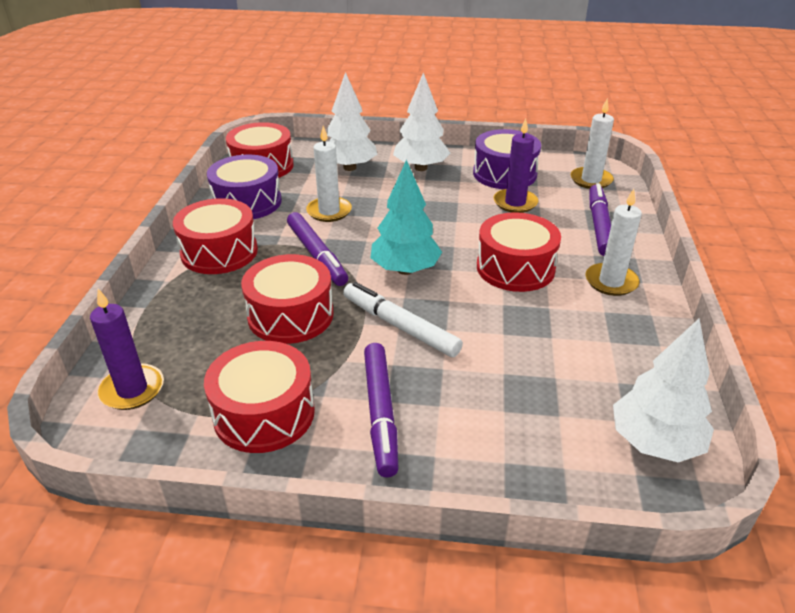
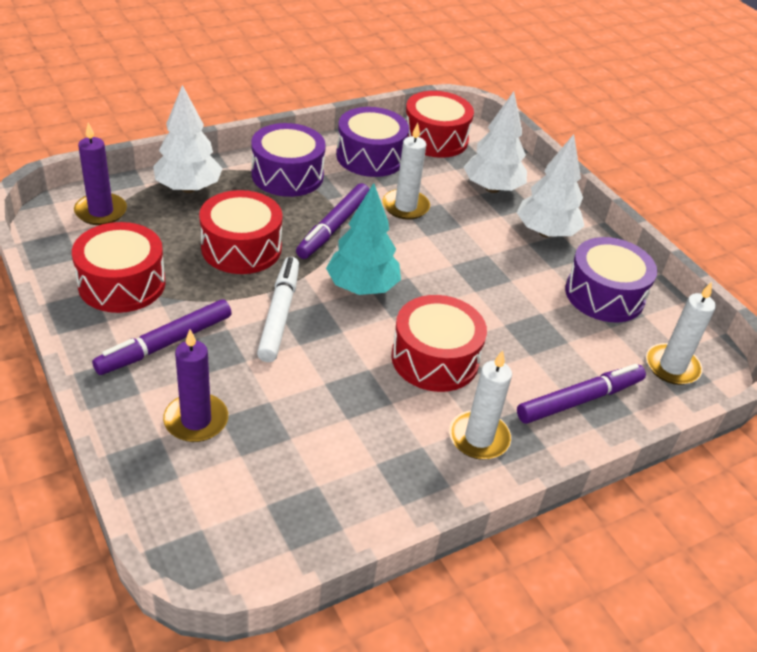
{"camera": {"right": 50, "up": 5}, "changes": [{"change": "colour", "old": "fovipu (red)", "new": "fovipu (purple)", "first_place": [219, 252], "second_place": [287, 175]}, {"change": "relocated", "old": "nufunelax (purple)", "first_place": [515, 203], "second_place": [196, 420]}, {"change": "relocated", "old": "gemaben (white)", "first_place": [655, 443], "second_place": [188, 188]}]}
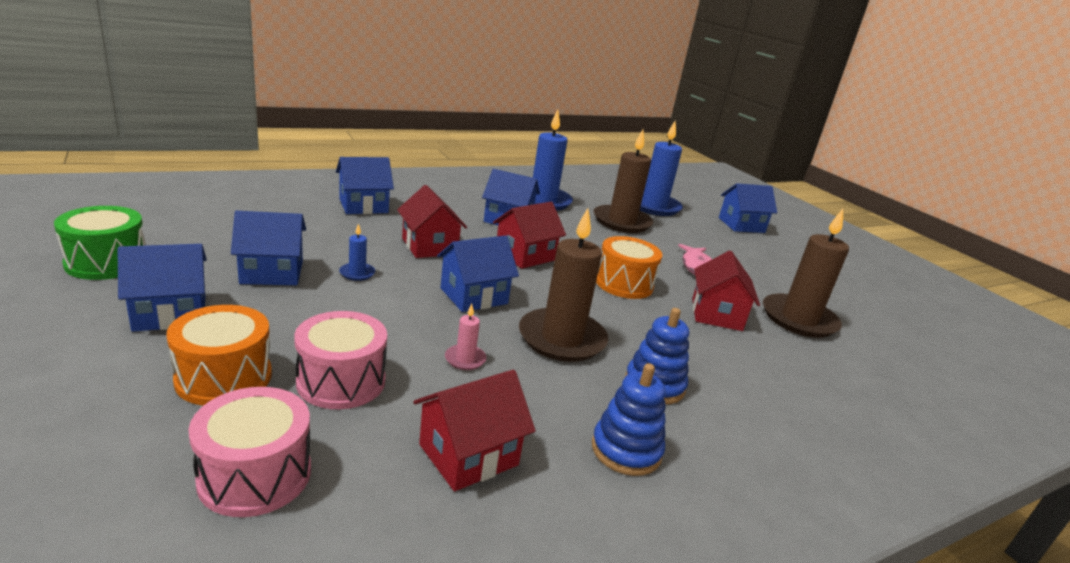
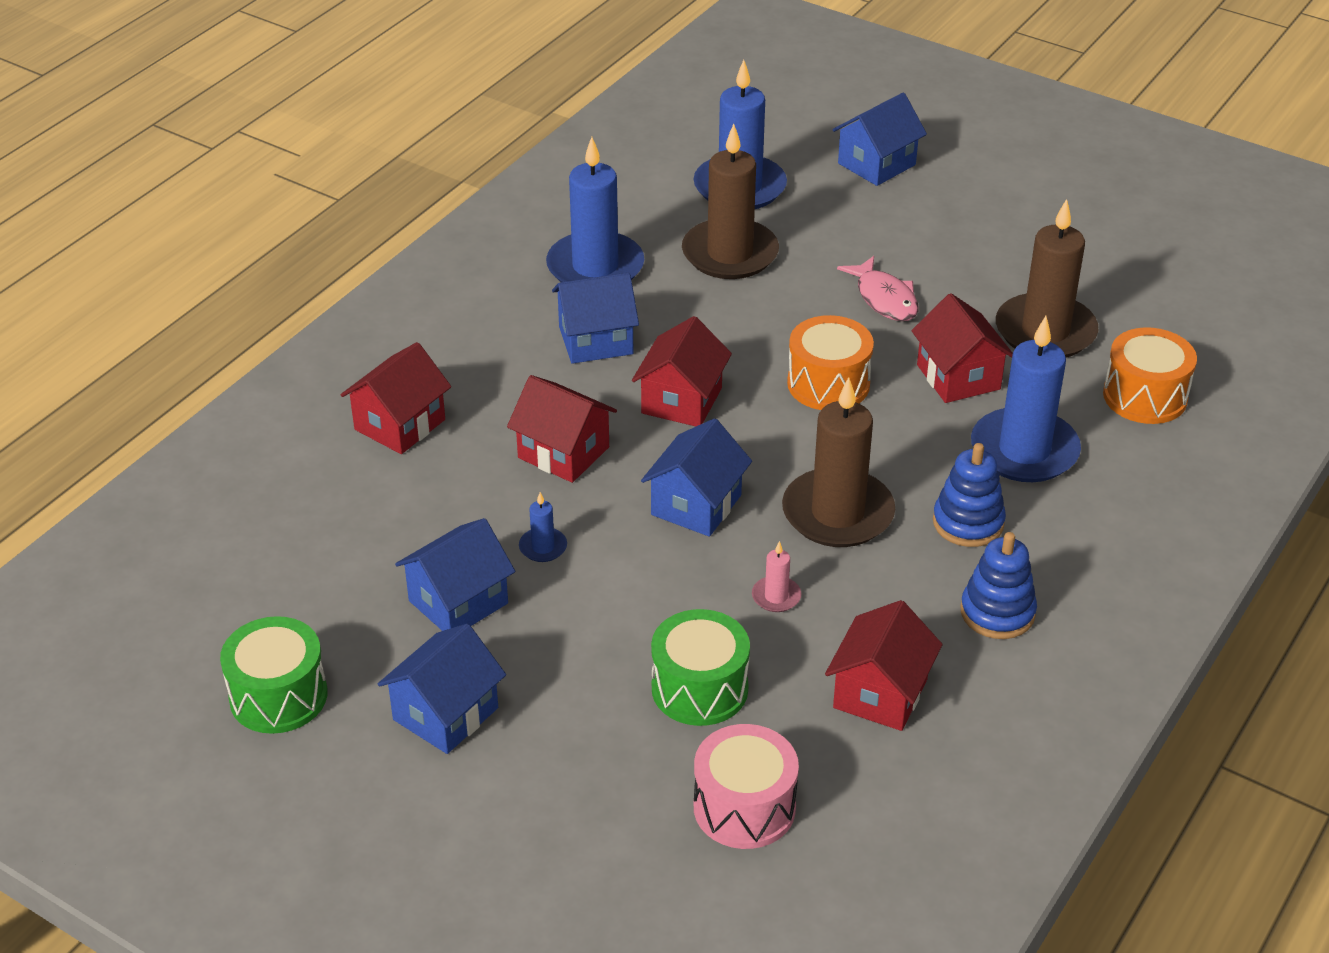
{"camera": {"right": -25, "up": 15}, "changes": [{"change": "relocated", "old": "fovipu (orange)", "first_place": [224, 377], "second_place": [1145, 396]}, {"change": "colour", "old": "fovipu (pink)", "new": "fovipu (green)", "first_place": [341, 381], "second_place": [699, 688]}, {"change": "colour", "old": "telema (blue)", "new": "telema (red)", "first_place": [363, 206], "second_place": [400, 424]}, {"change": "appeared", "new": "nufunelax (blue)", "second_place": [1024, 450]}]}
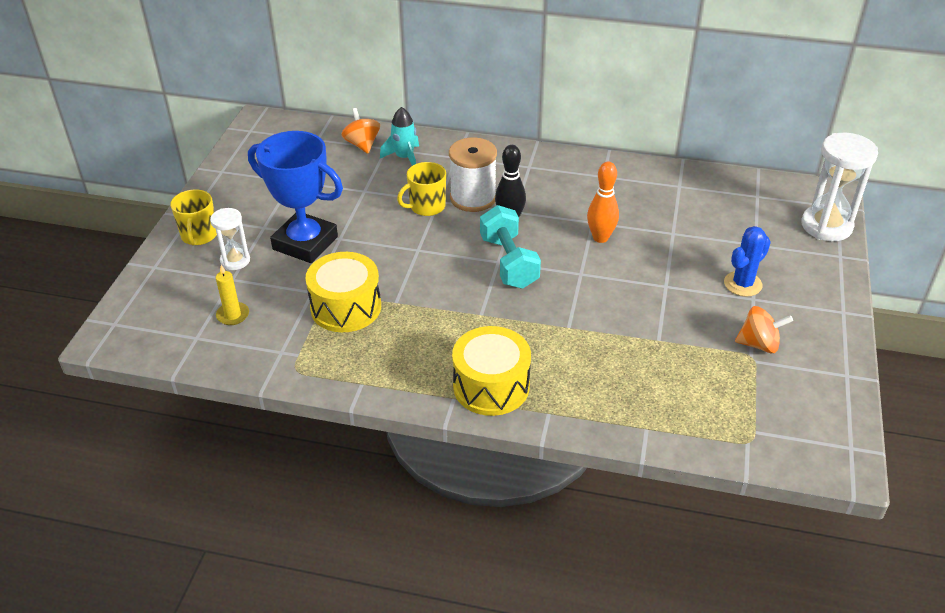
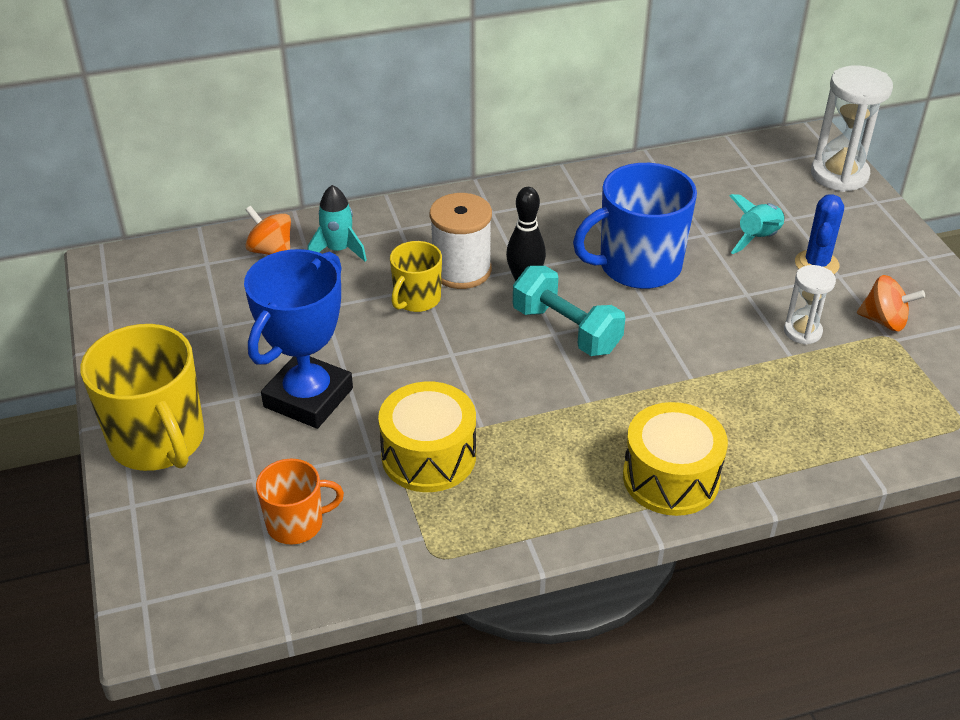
{"camera": {"right": -30, "up": 0}, "changes": [{"change": "size", "old": "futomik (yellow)", "first_place": [199, 235], "second_place": [158, 441], "factor": 1.81}, {"change": "relocated", "old": "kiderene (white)", "first_place": [235, 261], "second_place": [802, 331]}, {"change": "exchanged", "old": "nufunelax (yellow)", "new": "futomik (orange)", "first_place": [233, 315], "second_place": [296, 523]}, {"change": "spun", "old": "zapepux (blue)", "first_place": [305, 243], "second_place": [308, 397], "degrees": -60}, {"change": "exchanged", "old": "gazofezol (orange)", "new": "futomik (blue)", "first_place": [600, 238], "second_place": [638, 266]}, {"change": "spun", "old": "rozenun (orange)", "first_place": [759, 344], "second_place": [884, 321], "degrees": 45}, {"change": "appeared", "new": "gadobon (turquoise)", "second_place": [758, 238]}]}
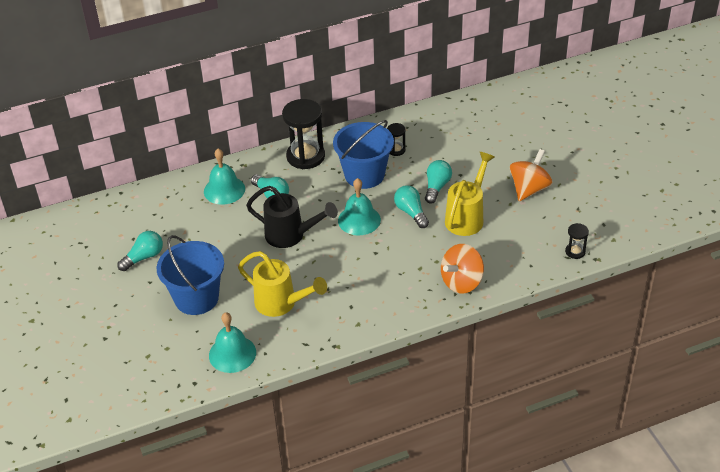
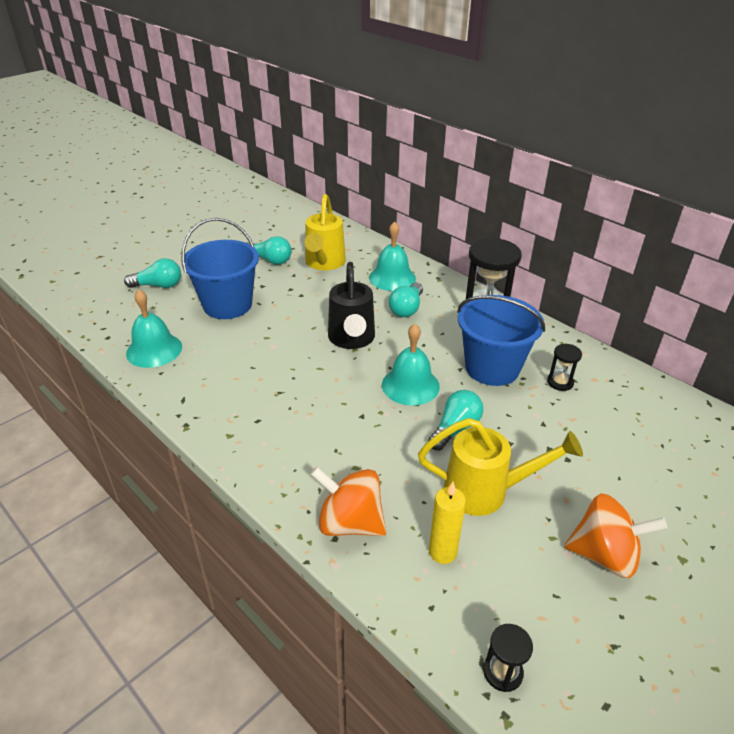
{"camera": {"right": 65, "up": -5}, "changes": [{"change": "relocated", "old": "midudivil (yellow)", "first_place": [281, 303], "second_place": [324, 263]}, {"change": "relocated", "old": "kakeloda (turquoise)", "first_place": [436, 187], "second_place": [158, 286]}, {"change": "appeared", "new": "nufunelax (yellow)", "second_place": [442, 552]}]}
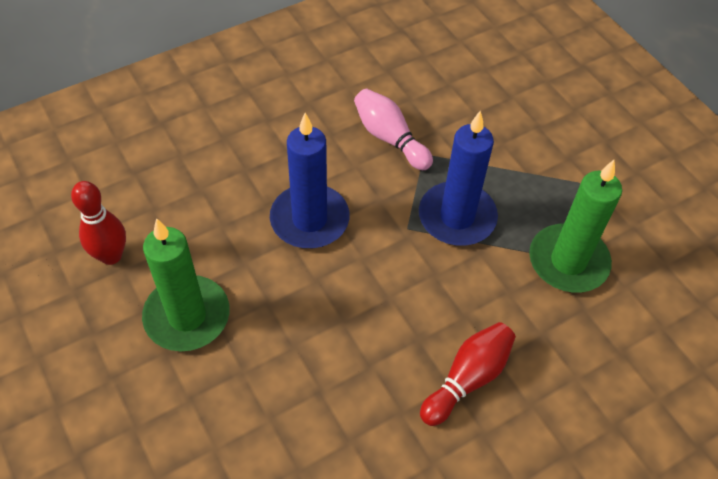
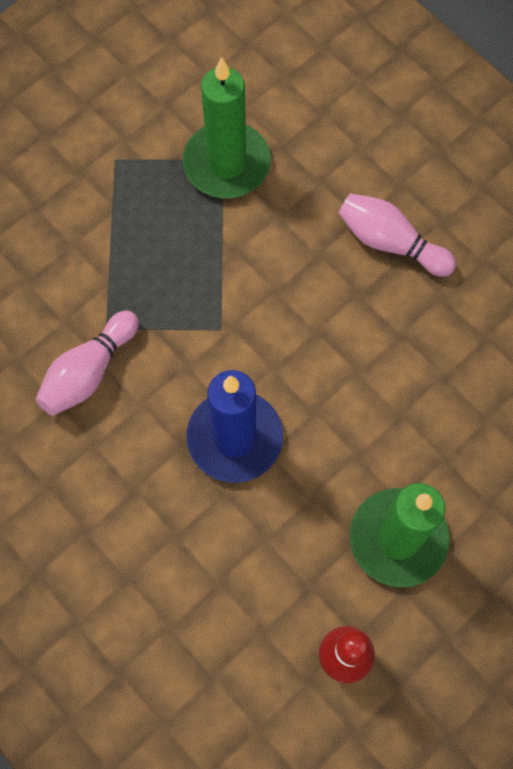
{"camera": {"right": -100, "up": 15}, "changes": [{"change": "missing", "old": "nufunelax (blue)", "first_place": [457, 217]}, {"change": "colour", "old": "gazofezol (red)", "new": "gazofezol (pink)", "first_place": [467, 379], "second_place": [390, 243]}]}
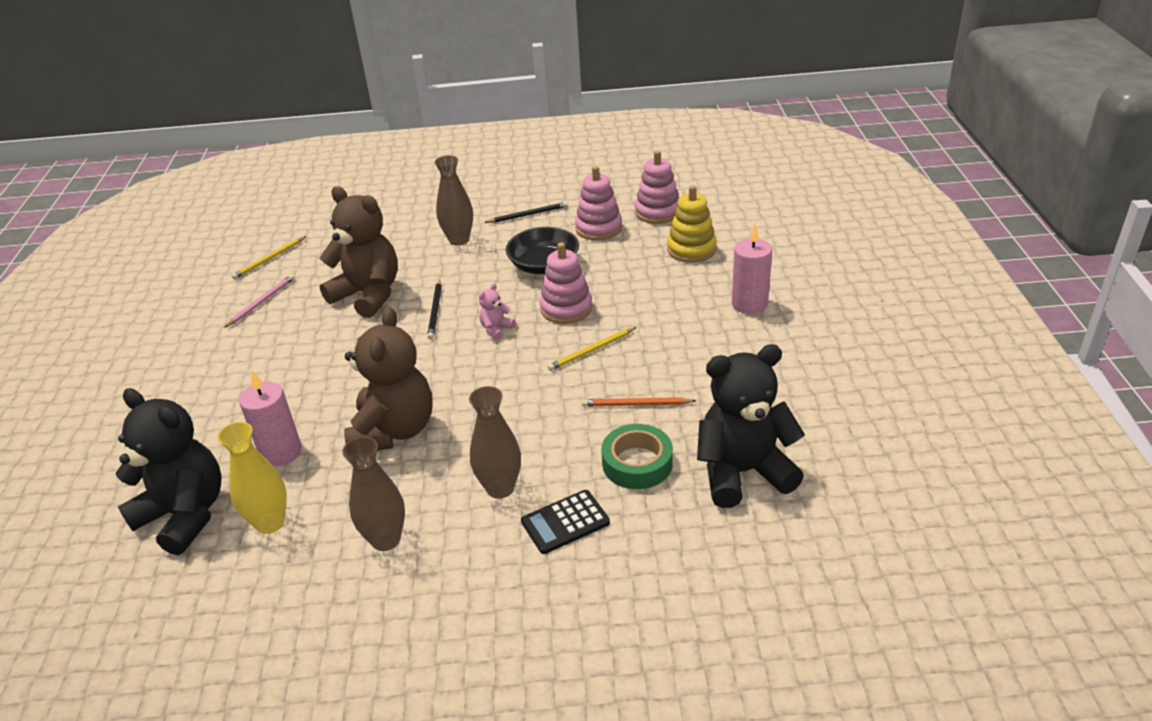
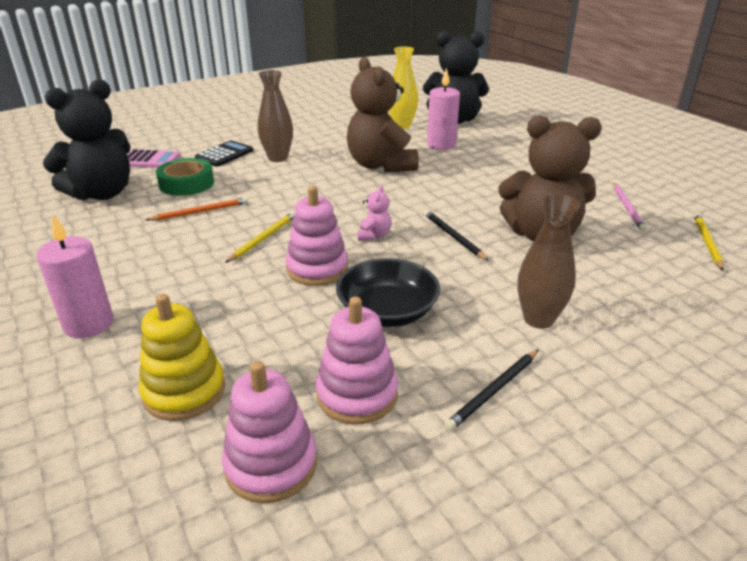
{"camera": {"right": 150, "up": -5}, "changes": [{"change": "missing", "old": "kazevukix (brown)", "first_place": [386, 539]}, {"change": "appeared", "new": "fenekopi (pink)", "second_place": [150, 160]}]}
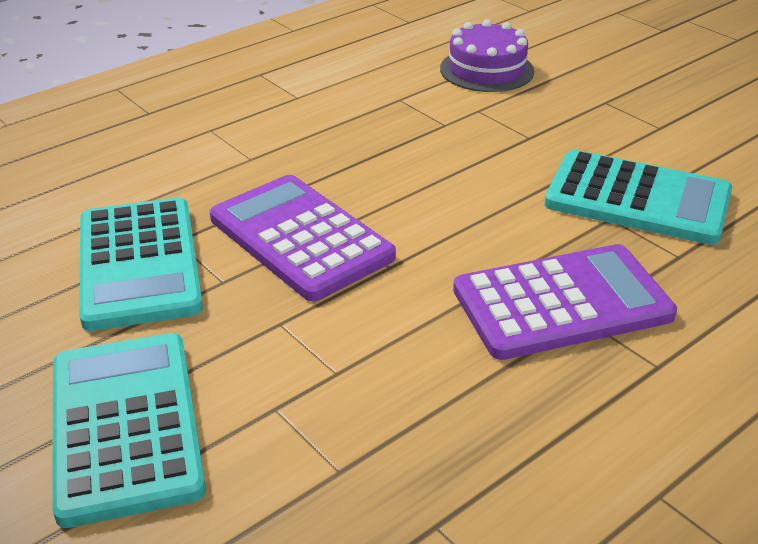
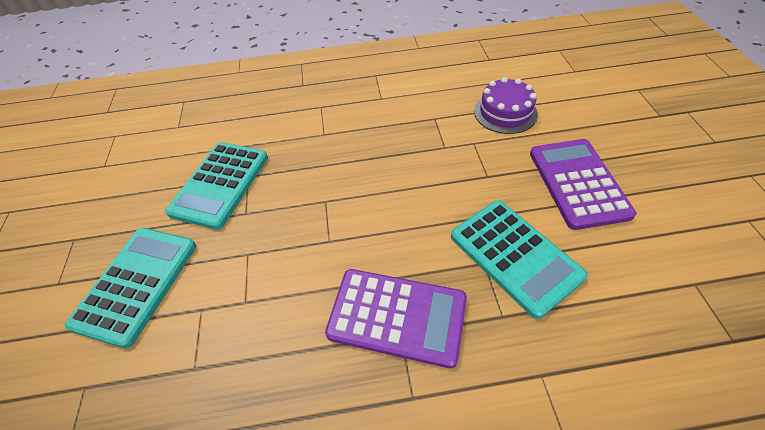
{"camera": {"right": 35, "up": 15}, "changes": [{"change": "relocated", "old": "fenekopi (purple)", "first_place": [300, 238], "second_place": [578, 183]}]}
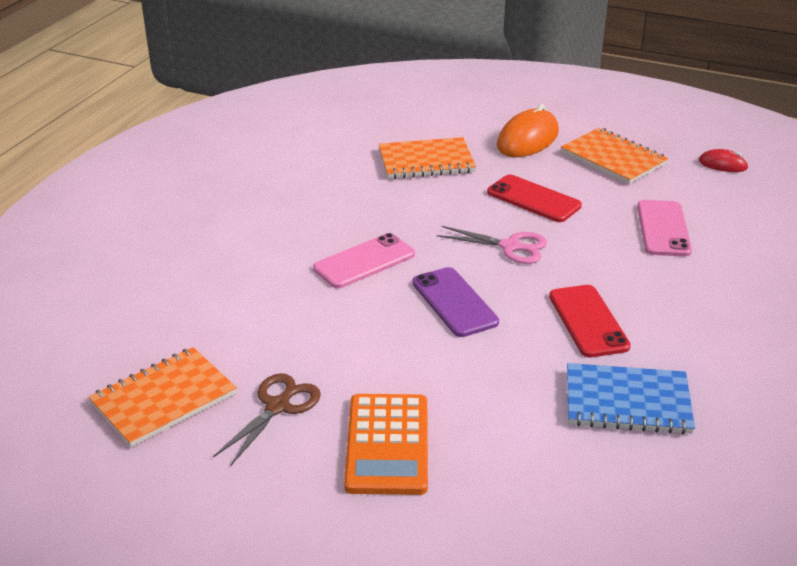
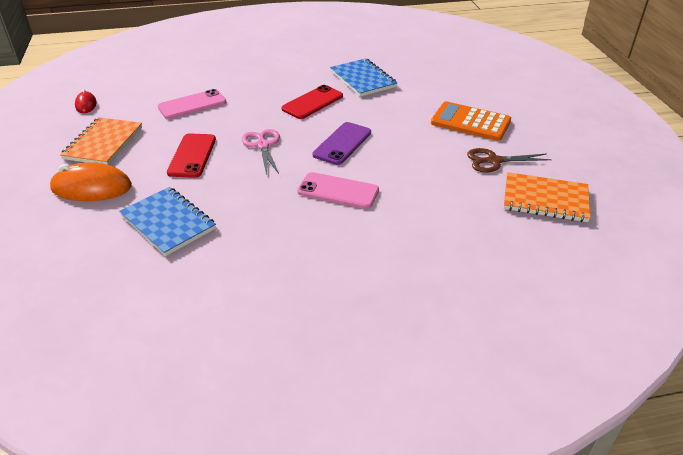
{"camera": {"right": -125, "up": 5}, "changes": [{"change": "spun", "old": "fenekopi (orange)", "first_place": [387, 444], "second_place": [470, 122], "degrees": -120}, {"change": "colour", "old": "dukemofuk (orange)", "new": "dukemofuk (blue)", "first_place": [426, 161], "second_place": [168, 222]}]}
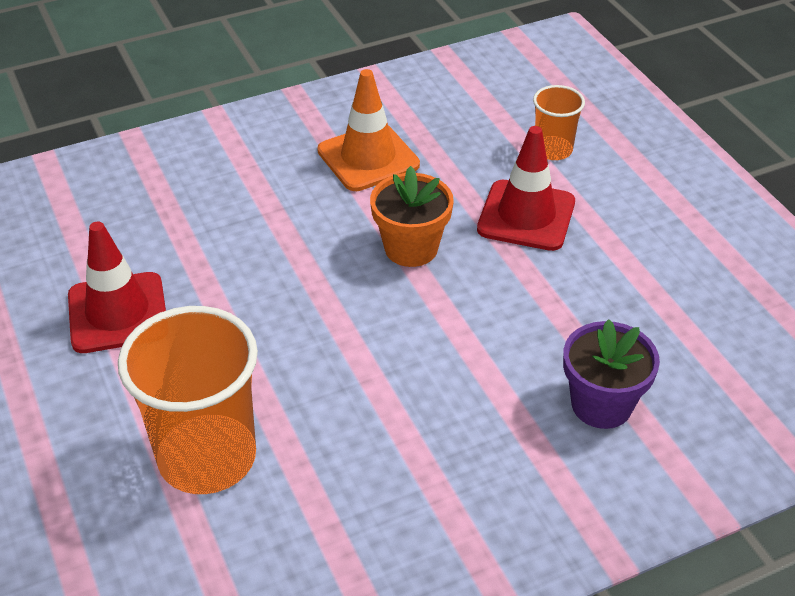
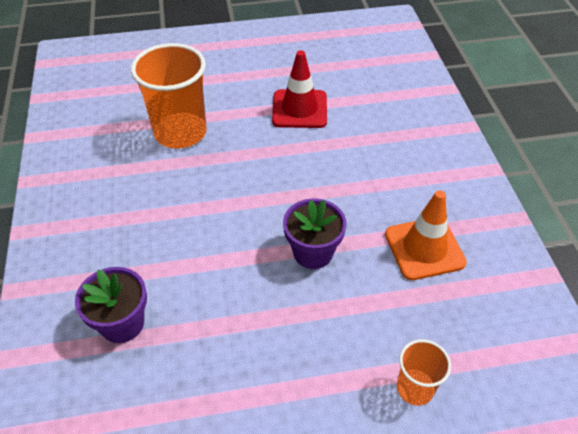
{"camera": {"right": 105, "up": 5}, "changes": [{"change": "colour", "old": "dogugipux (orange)", "new": "dogugipux (purple)", "first_place": [411, 248], "second_place": [313, 252]}, {"change": "missing", "old": "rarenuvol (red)", "first_place": [526, 216]}]}
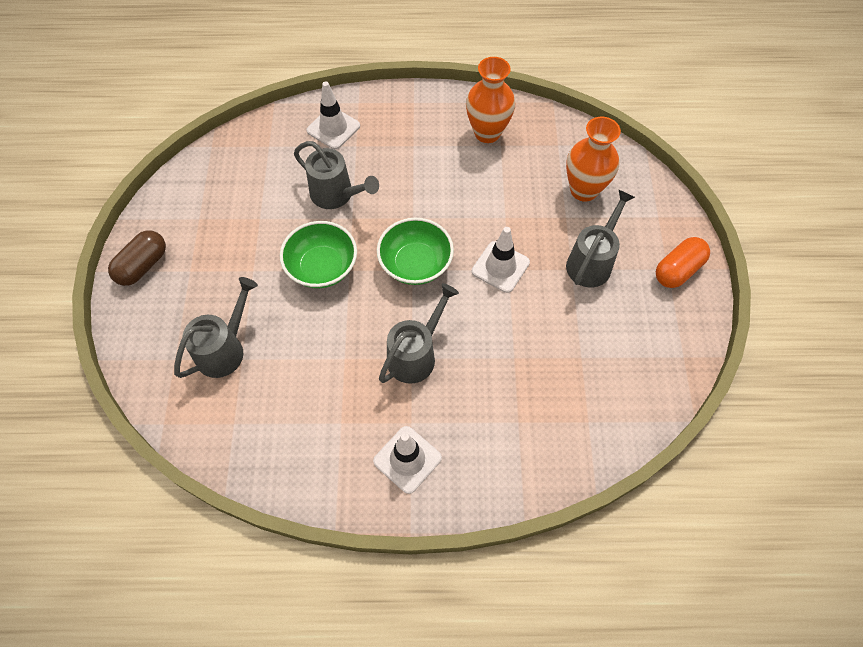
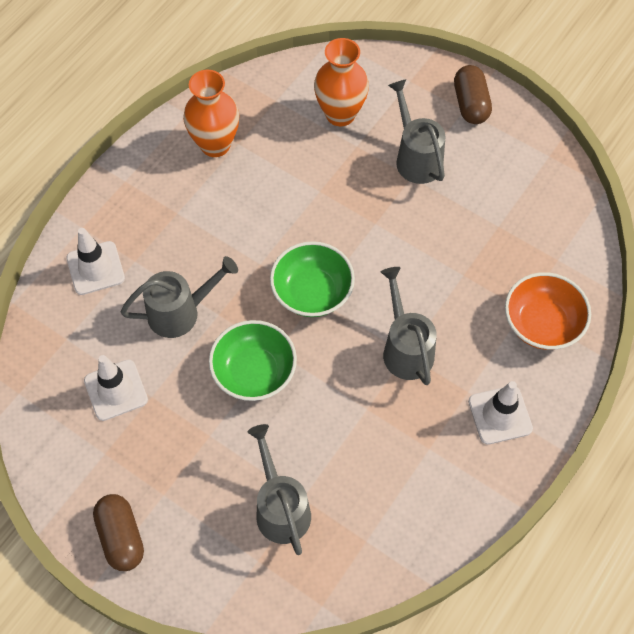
{"camera": {"right": -55, "up": 0}, "changes": [{"change": "relocated", "old": "rarenuvol (white)", "first_place": [500, 267], "second_place": [116, 390]}, {"change": "colour", "old": "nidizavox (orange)", "new": "nidizavox (brown)", "first_place": [677, 270], "second_place": [470, 104]}, {"change": "appeared", "new": "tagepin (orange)", "second_place": [542, 323]}]}
